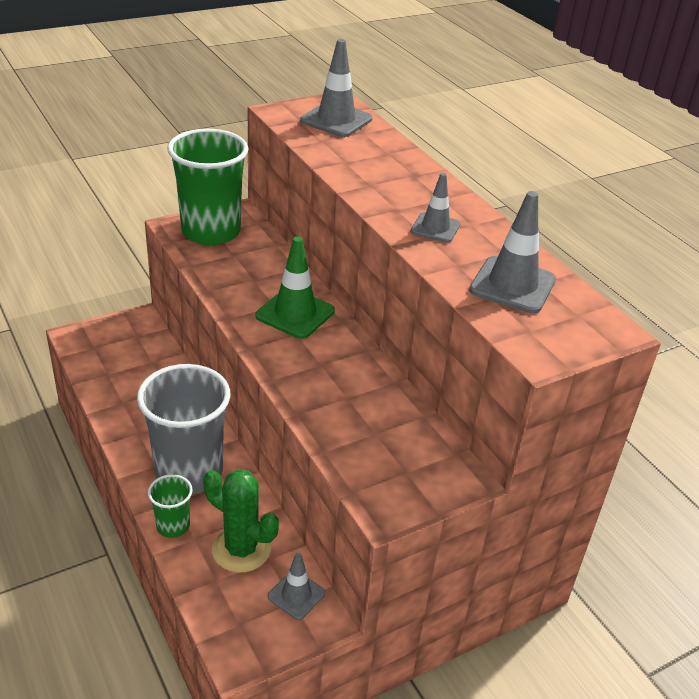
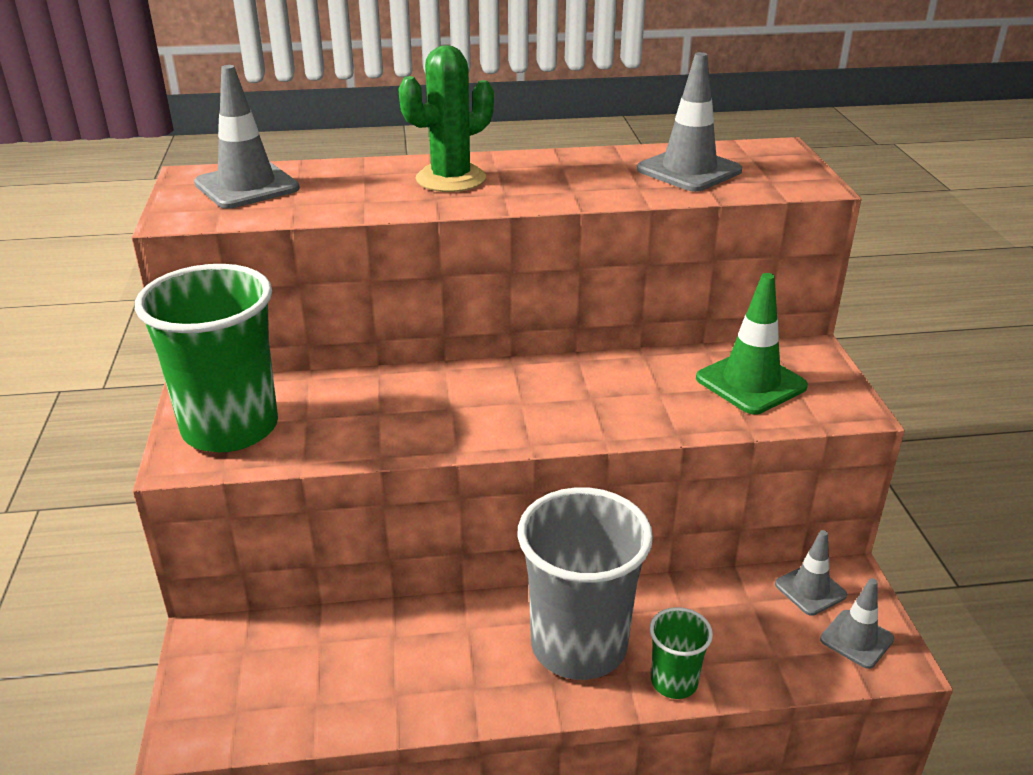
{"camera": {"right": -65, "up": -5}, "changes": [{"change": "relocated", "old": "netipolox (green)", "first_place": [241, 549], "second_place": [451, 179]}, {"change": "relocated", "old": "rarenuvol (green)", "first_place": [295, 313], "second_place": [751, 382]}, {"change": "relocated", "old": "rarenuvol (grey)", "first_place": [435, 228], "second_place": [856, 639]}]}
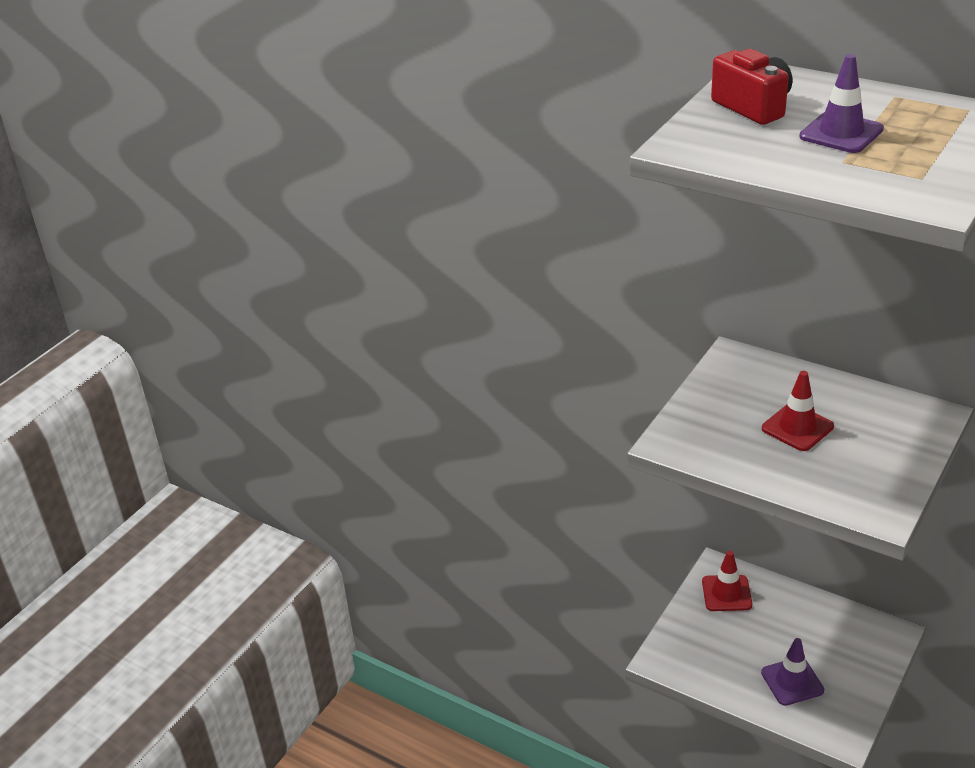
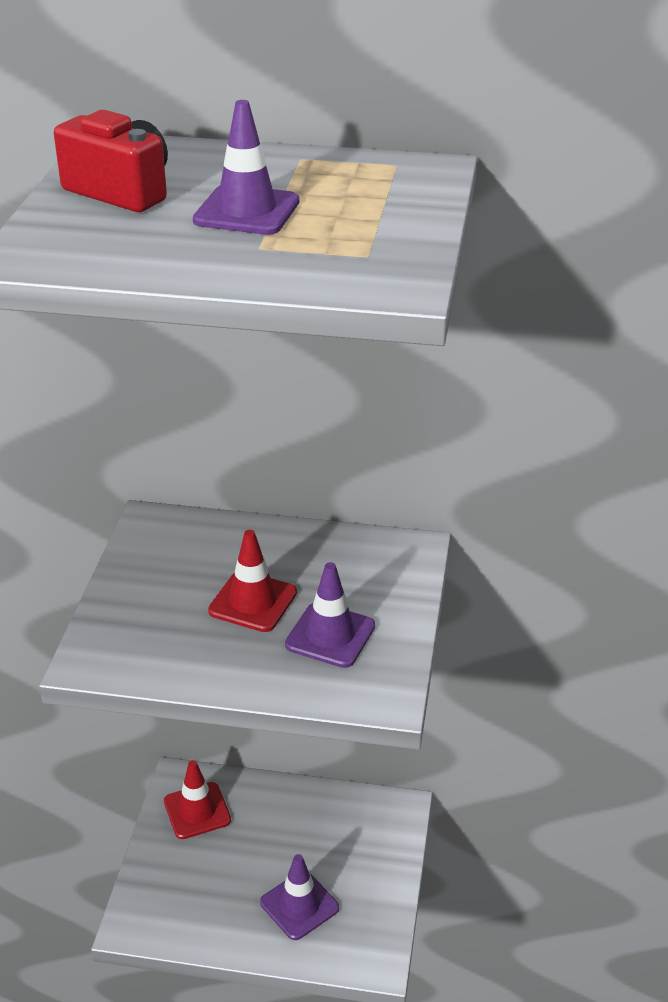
{"camera": {"right": -25, "up": 0}, "changes": [{"change": "appeared", "new": "rarenuvol (purple)", "second_place": [330, 635]}]}
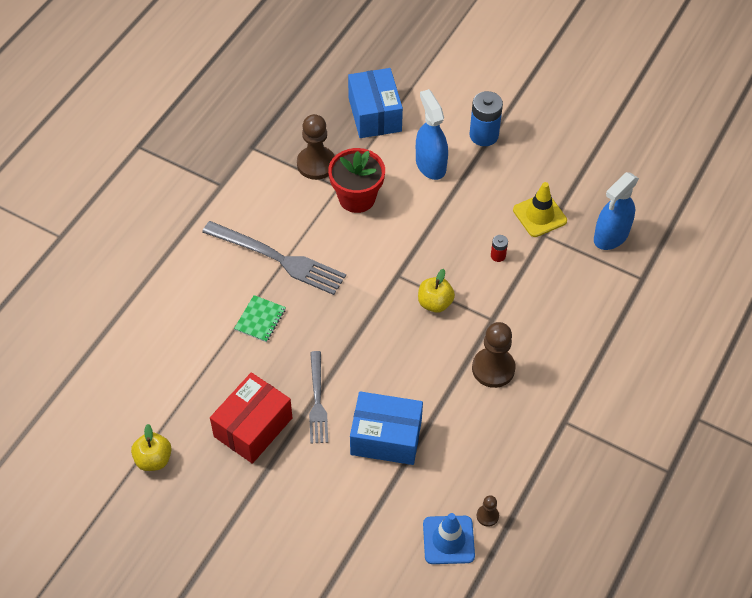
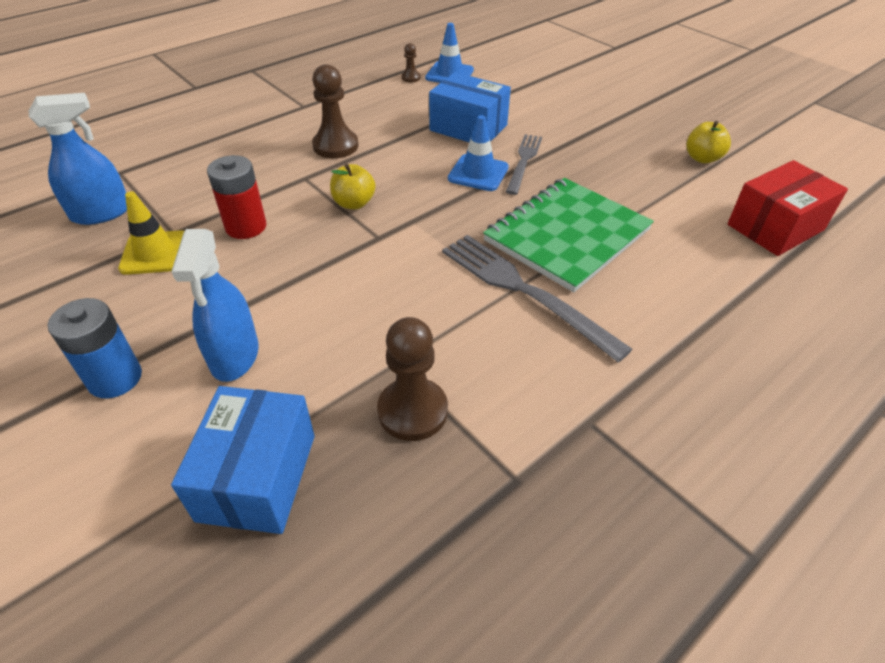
{"camera": {"right": -160, "up": -10}, "changes": [{"change": "relocated", "old": "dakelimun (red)", "first_place": [253, 427], "second_place": [775, 227]}, {"change": "size", "old": "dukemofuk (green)", "first_place": [260, 319], "second_place": [567, 235], "factor": 2.41}, {"change": "missing", "old": "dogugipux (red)", "first_place": [357, 198]}, {"change": "size", "old": "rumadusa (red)", "first_place": [498, 255], "second_place": [246, 227], "factor": 2.04}, {"change": "appeared", "new": "rarenuvol (blue)", "second_place": [478, 173]}]}
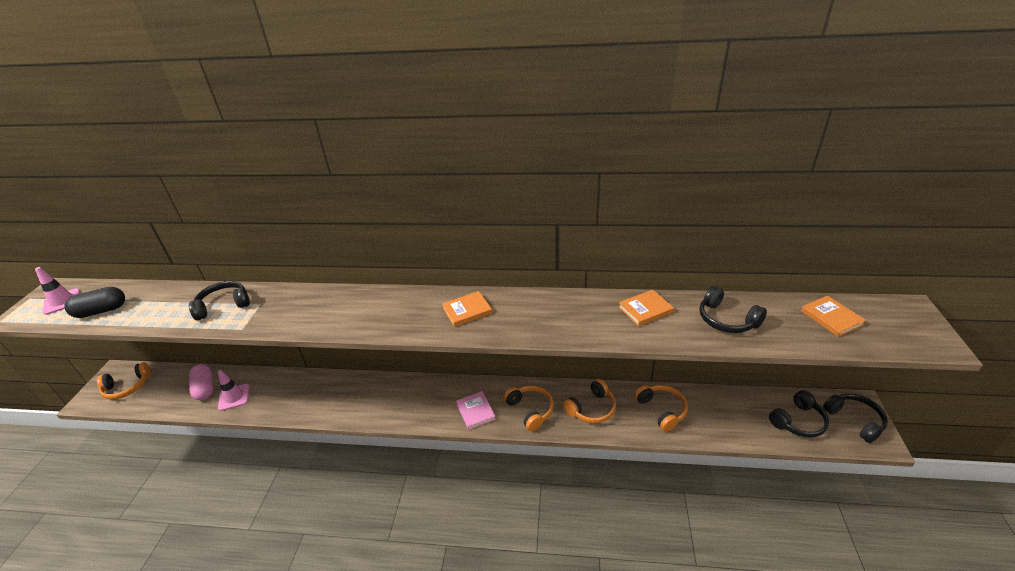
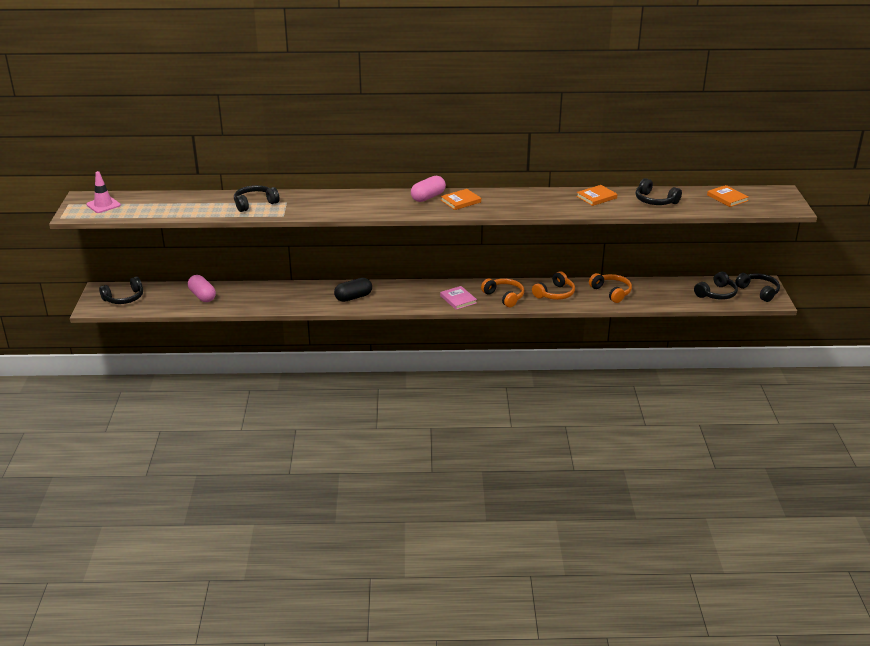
{"camera": {"right": -10, "up": -5}, "changes": [{"change": "relocated", "old": "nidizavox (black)", "first_place": [101, 311], "second_place": [353, 297]}, {"change": "colour", "old": "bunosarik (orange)", "new": "bunosarik (black)", "first_place": [127, 387], "second_place": [124, 298]}, {"change": "missing", "old": "rarenuvol (pink)", "first_place": [234, 397]}, {"change": "appeared", "new": "nidizavox (pink)", "second_place": [428, 197]}]}
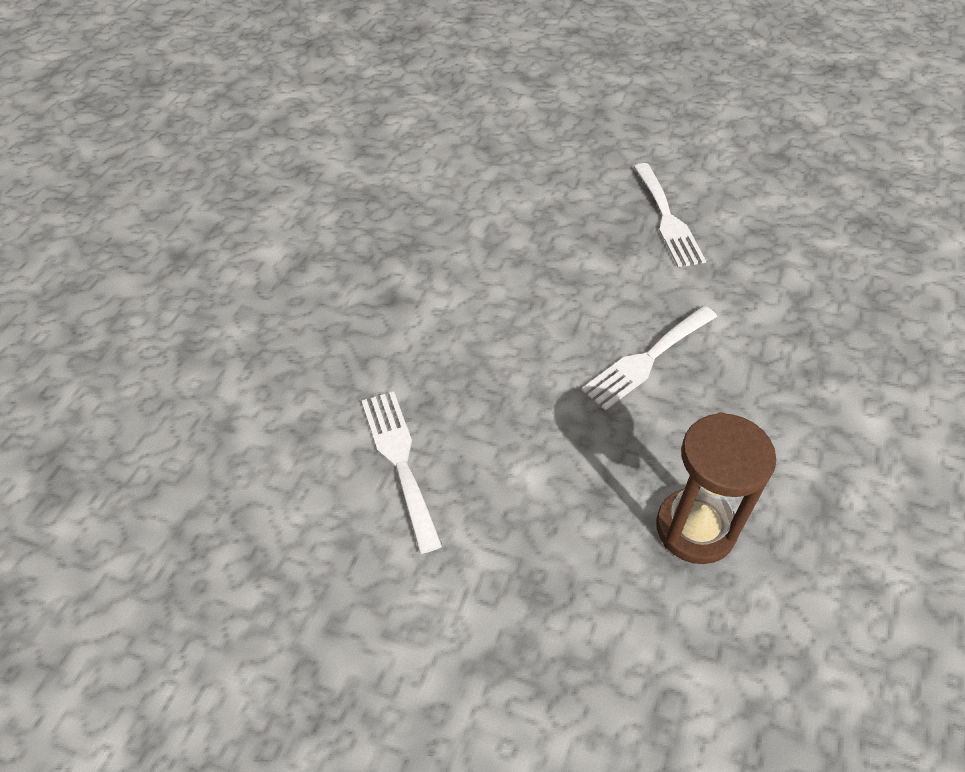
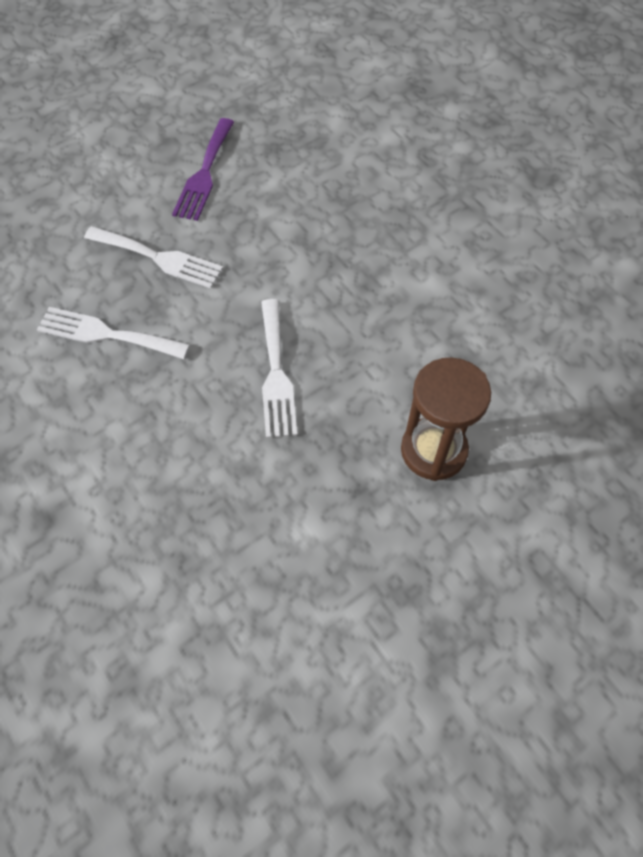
{"camera": {"right": -55, "up": 10}, "changes": [{"change": "relocated", "old": "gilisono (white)", "first_place": [400, 461], "second_place": [106, 334]}, {"change": "appeared", "new": "gilisono (purple)", "second_place": [204, 173]}]}
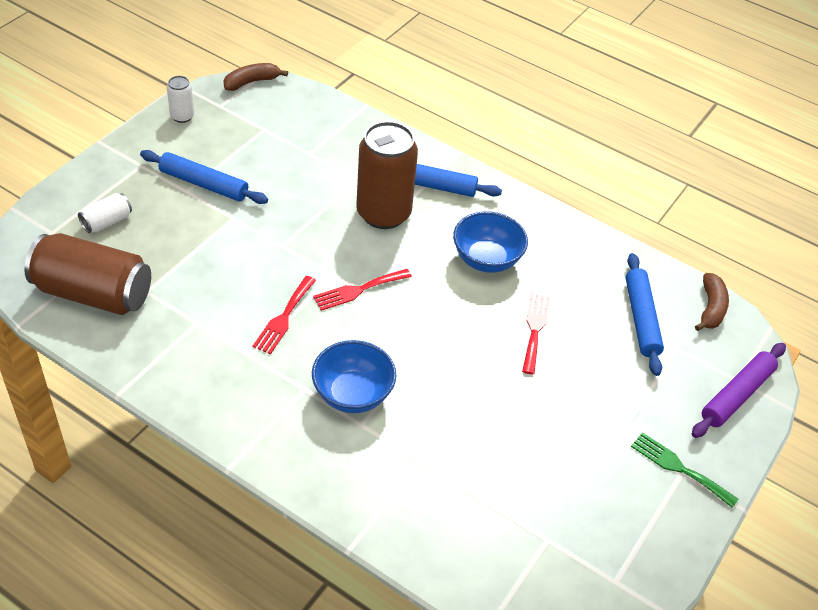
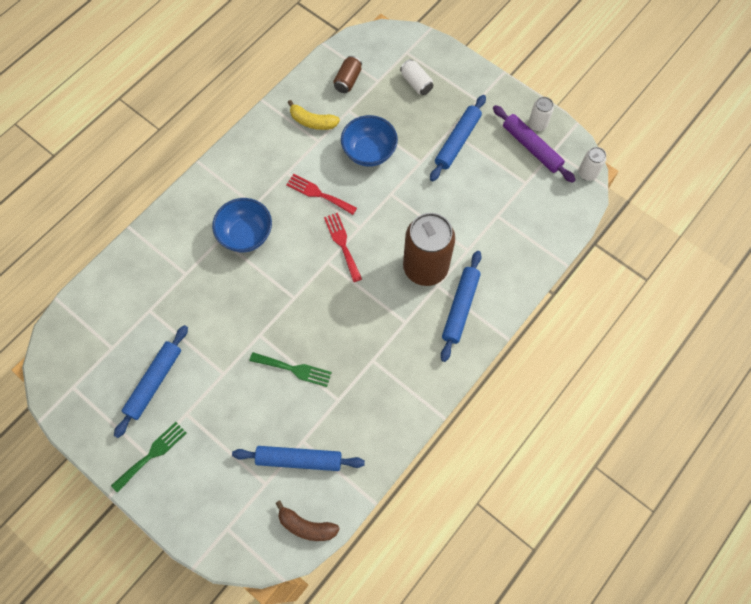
{"camera": {"right": 100, "up": 20}, "changes": [{"change": "size", "old": "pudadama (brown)", "first_place": [93, 293], "second_place": [348, 80], "factor": 0.46}, {"change": "exchanged", "old": "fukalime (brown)", "new": "pudadama (white)", "first_place": [251, 82], "second_place": [587, 173]}, {"change": "relocated", "old": "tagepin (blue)", "first_place": [486, 259], "second_place": [369, 152]}, {"change": "colour", "old": "gilisono (red)", "new": "gilisono (green)", "first_place": [535, 329], "second_place": [294, 369]}, {"change": "relocated", "old": "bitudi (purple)", "first_place": [736, 395], "second_place": [531, 147]}, {"change": "appeared", "new": "bitudi (blue)", "second_place": [154, 382]}, {"change": "appeared", "new": "fukalime (yellow)", "second_place": [312, 122]}]}
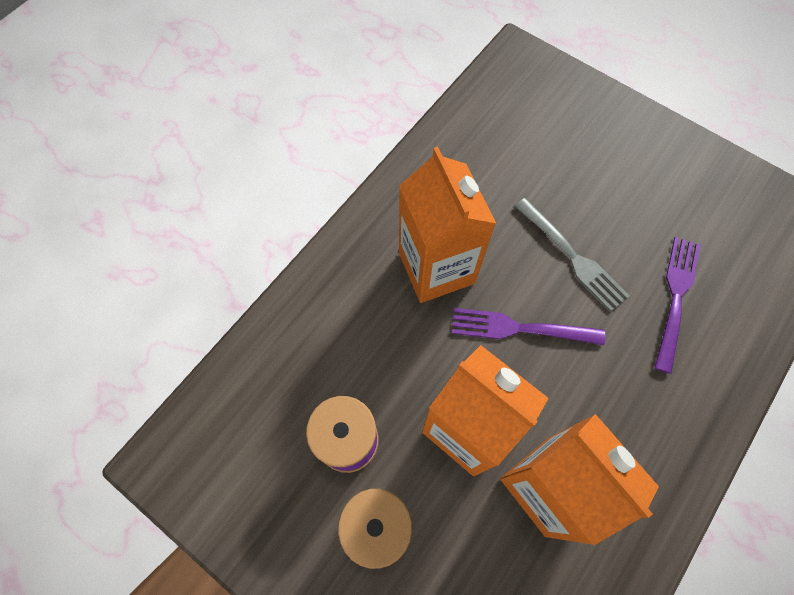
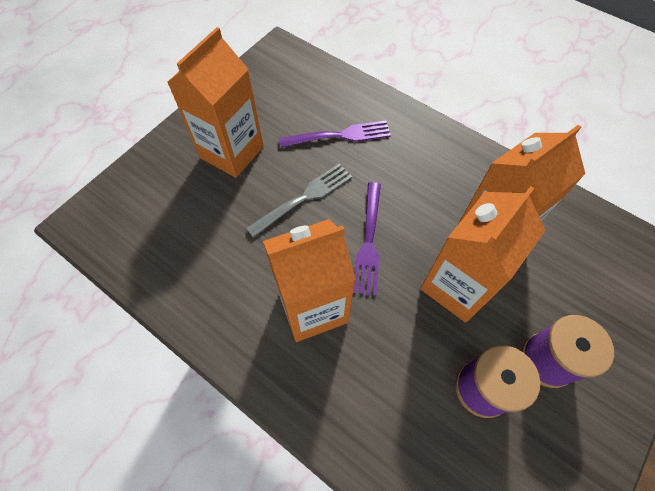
{"camera": {"right": -90, "up": -5}, "changes": [{"change": "spun", "old": "gilisono (purple)", "first_place": [675, 297], "second_place": [339, 135], "degrees": 150}, {"change": "appeared", "new": "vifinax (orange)", "second_place": [232, 152]}]}
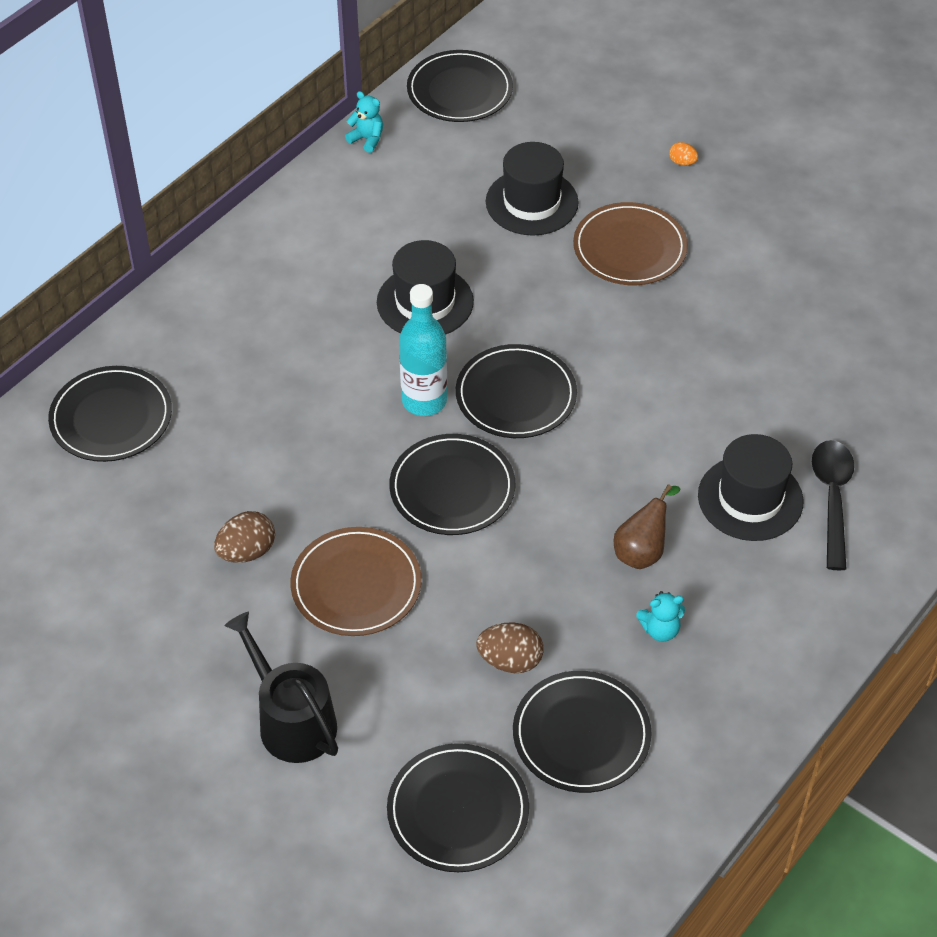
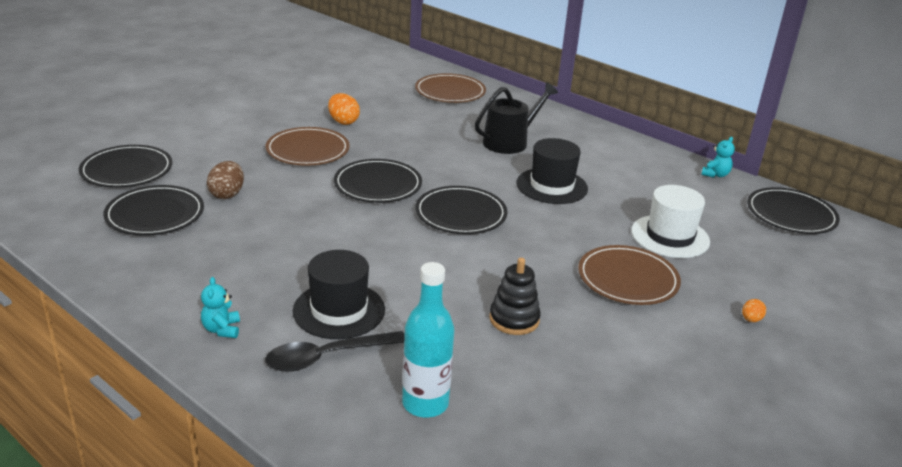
{"camera": {"right": 90, "up": -20}, "changes": [{"change": "colour", "old": "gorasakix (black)", "new": "gorasakix (brown)", "first_place": [111, 417], "second_place": [450, 92]}, {"change": "colour", "old": "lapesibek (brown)", "new": "lapesibek (orange)", "first_place": [247, 552], "second_place": [343, 121]}, {"change": "relocated", "old": "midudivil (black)", "first_place": [291, 720], "second_place": [509, 142]}, {"change": "relocated", "old": "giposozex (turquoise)", "first_place": [424, 401], "second_place": [425, 403]}, {"change": "colour", "old": "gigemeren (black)", "new": "gigemeren (white)", "first_place": [532, 202], "second_place": [670, 236]}, {"change": "missing", "old": "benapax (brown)", "first_place": [642, 551]}, {"change": "relocated", "old": "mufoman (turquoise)", "first_place": [660, 630], "second_place": [222, 329]}, {"change": "spun", "old": "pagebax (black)", "first_place": [832, 499], "second_place": [327, 357], "degrees": 150}, {"change": "appeared", "new": "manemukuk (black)", "second_place": [514, 319]}]}
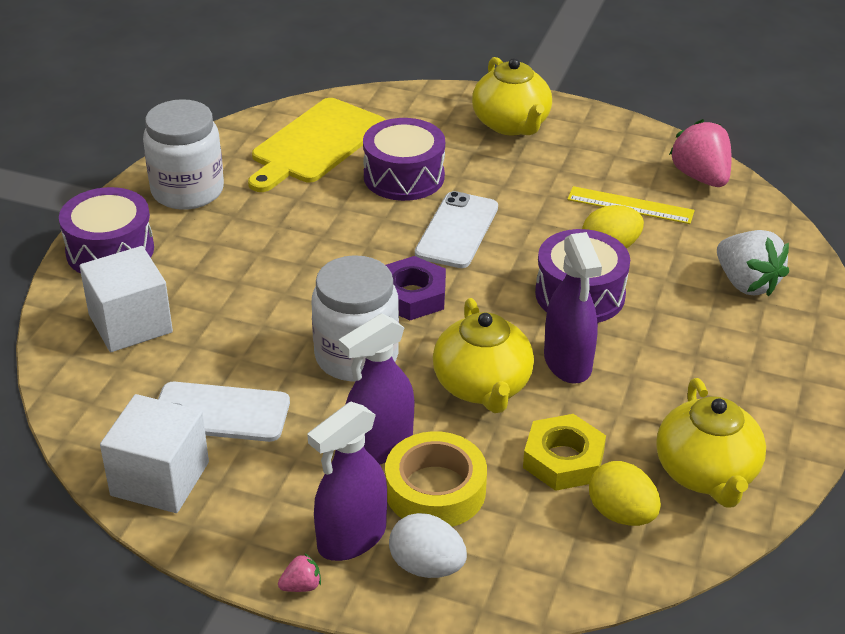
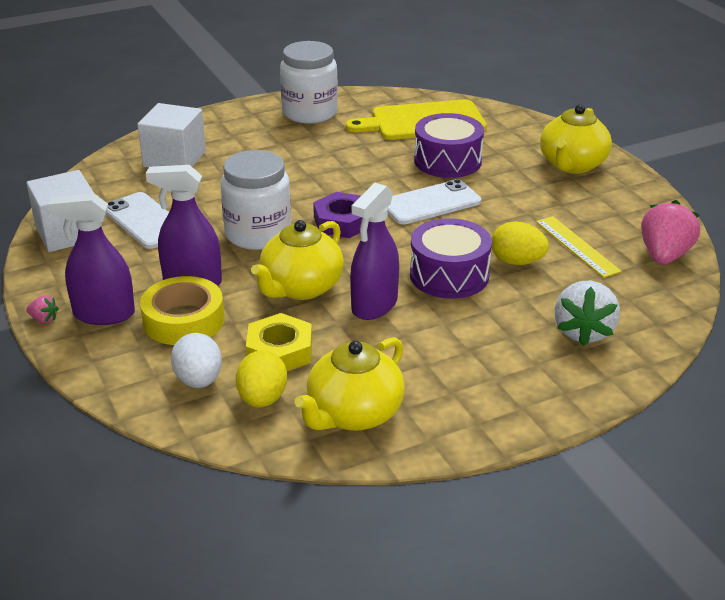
{"camera": {"right": 45, "up": -5}, "changes": [{"change": "missing", "old": "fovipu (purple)", "first_place": [110, 250]}, {"change": "relocated", "old": "lapesibek (white)", "first_place": [427, 566], "second_place": [198, 380]}]}
